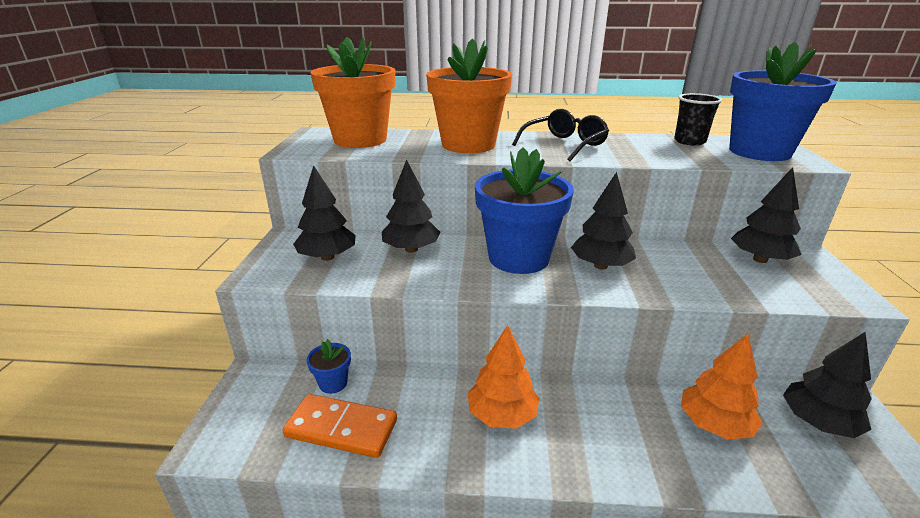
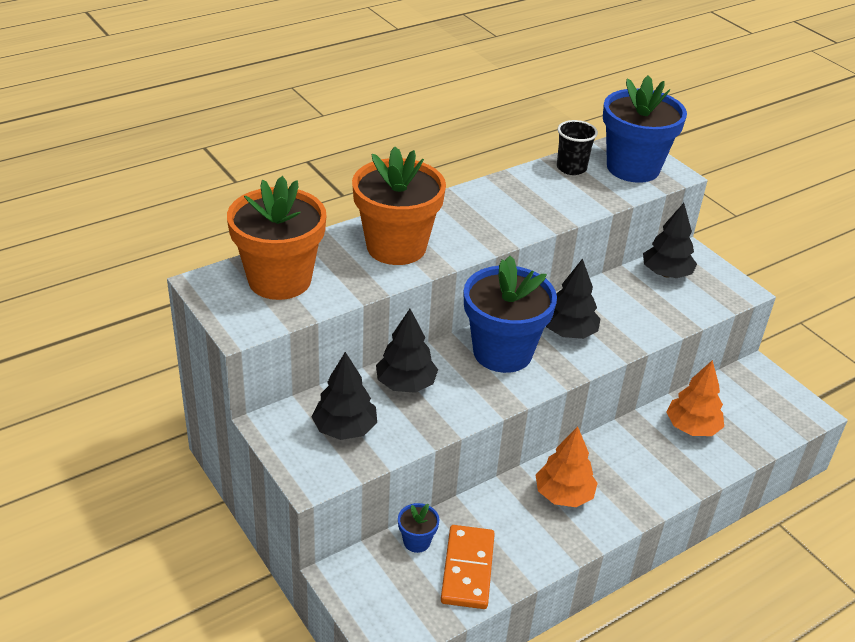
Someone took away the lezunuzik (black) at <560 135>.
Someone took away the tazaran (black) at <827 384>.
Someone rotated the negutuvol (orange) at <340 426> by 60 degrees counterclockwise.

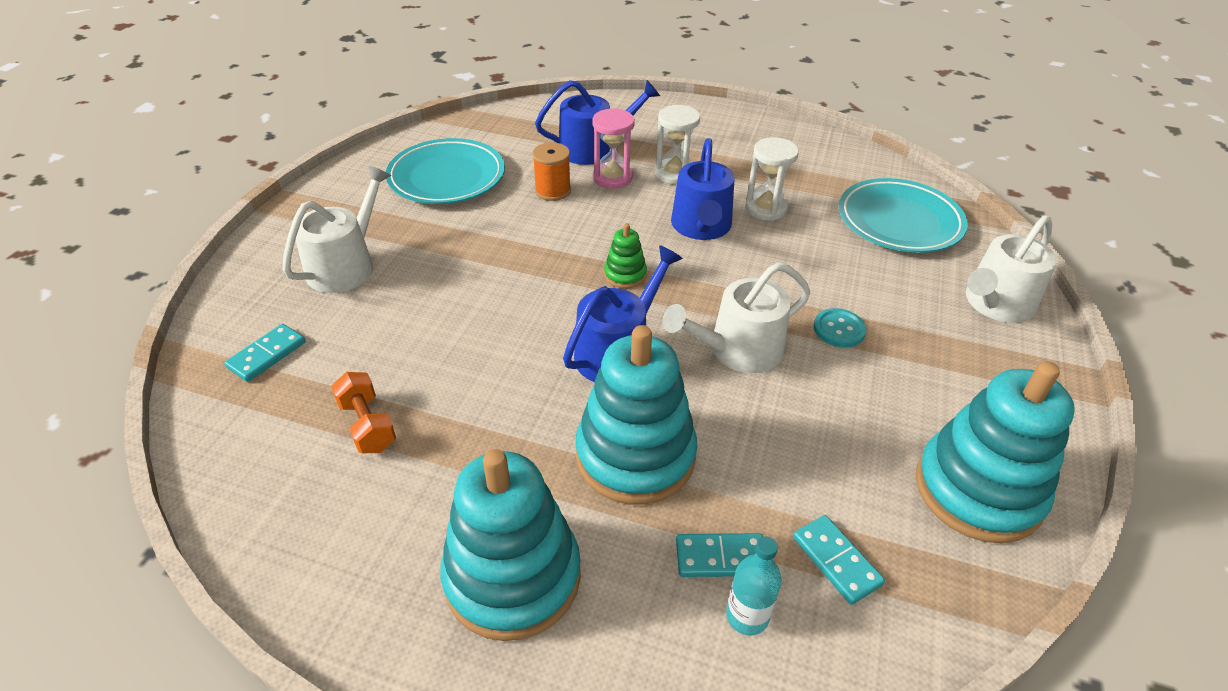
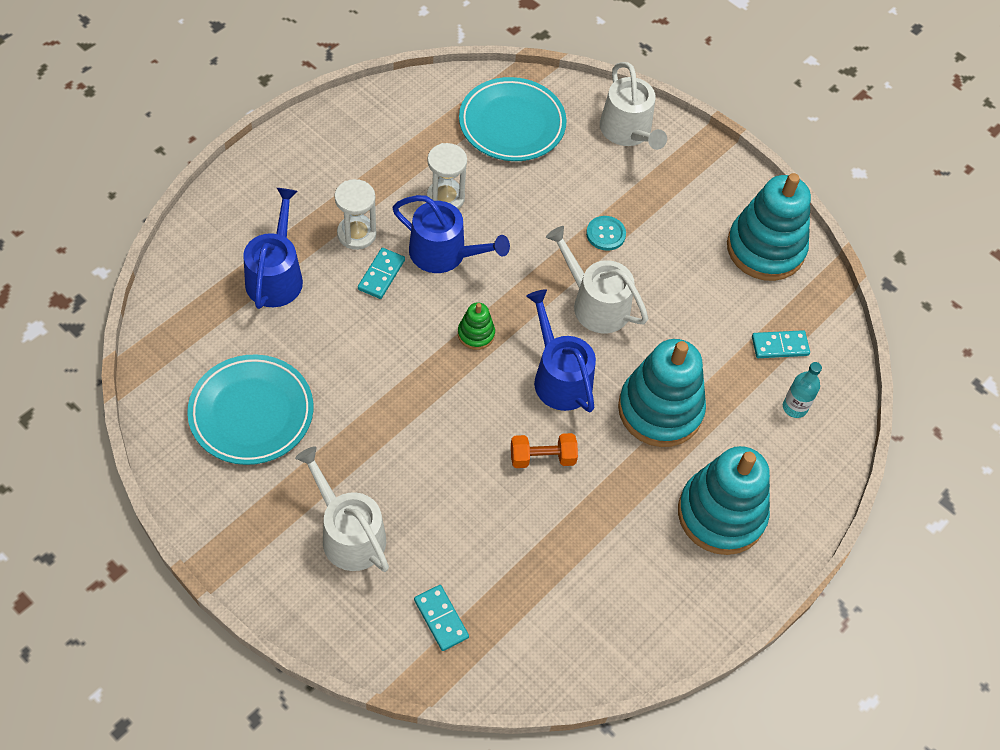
Someone took away the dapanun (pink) at <613 148>.
Someone took away the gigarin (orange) at <551 171>.
Someone rotated the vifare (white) at <736 318> by 135 degrees clockwise.
Someone carried the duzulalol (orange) from <363 412> to <544 450>.
Someone carried the negutuvol (turquoise) from <719 555> to <381 273>.

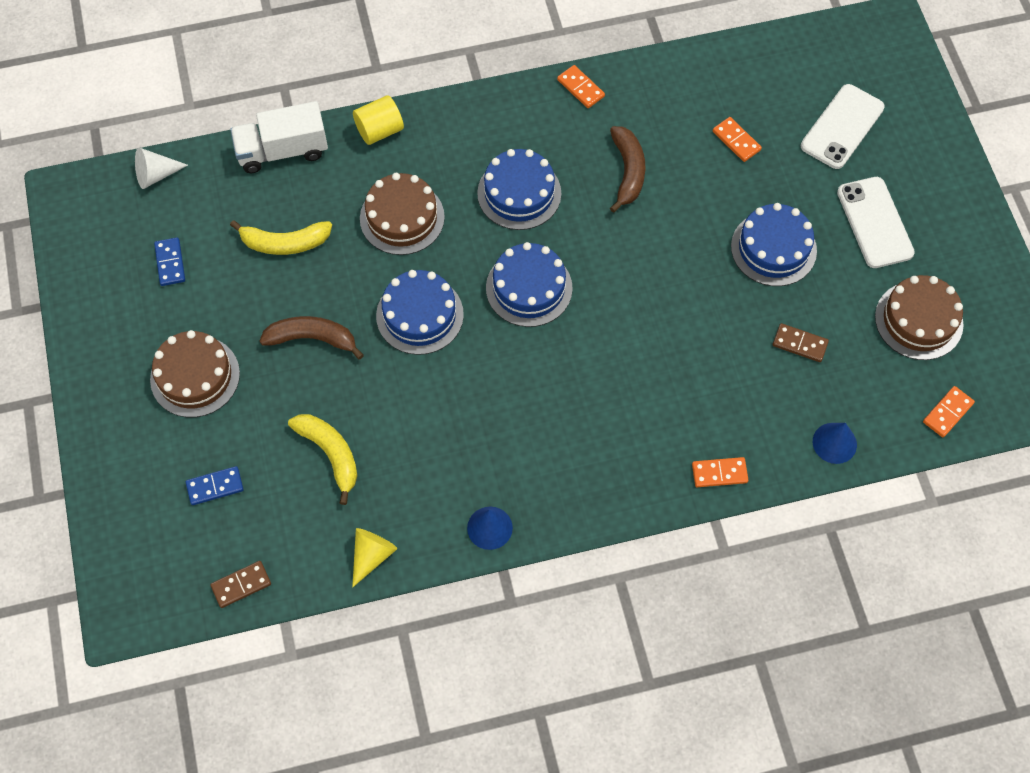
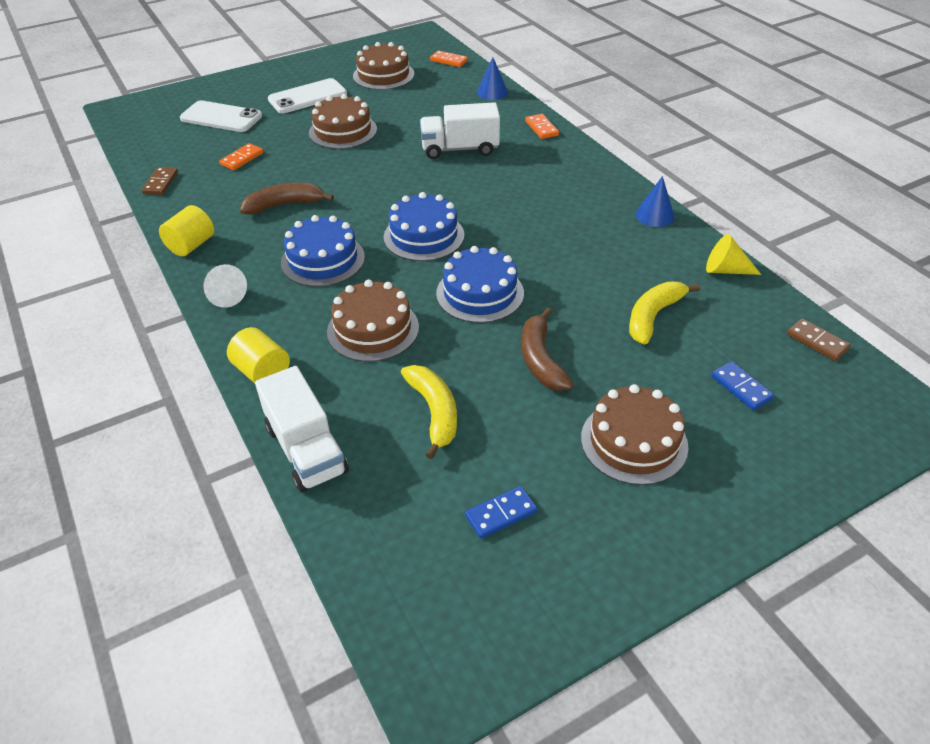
Someone swapped the negutuvol (orange) at <581 86> for the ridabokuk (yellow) at <186 231>.
Someone carried the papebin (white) from <161 168> to <225 286>.
Someone repainted the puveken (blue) at <774 244>, which became the puveken (brown) at <343 121>.
Someone carried the negutuvol (brown) from <801 342> to <160 181>.
Someone put down the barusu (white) at <460 130>.

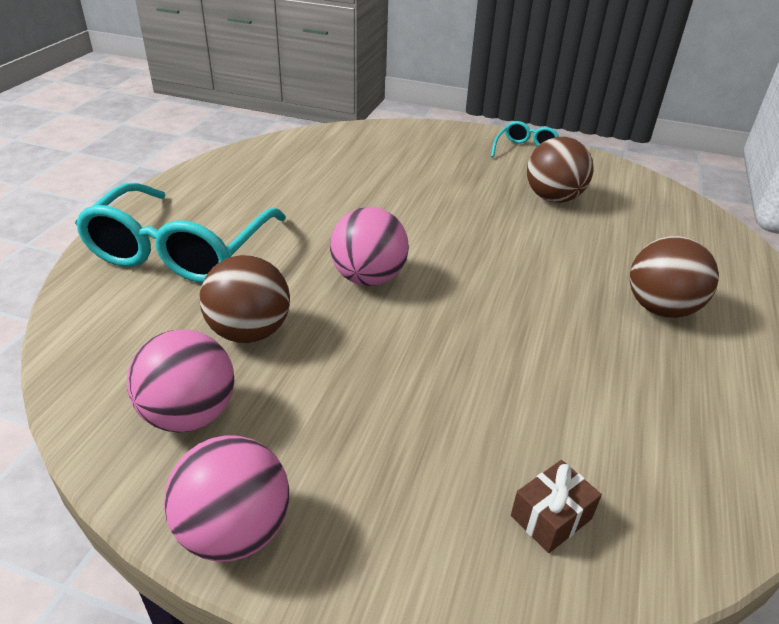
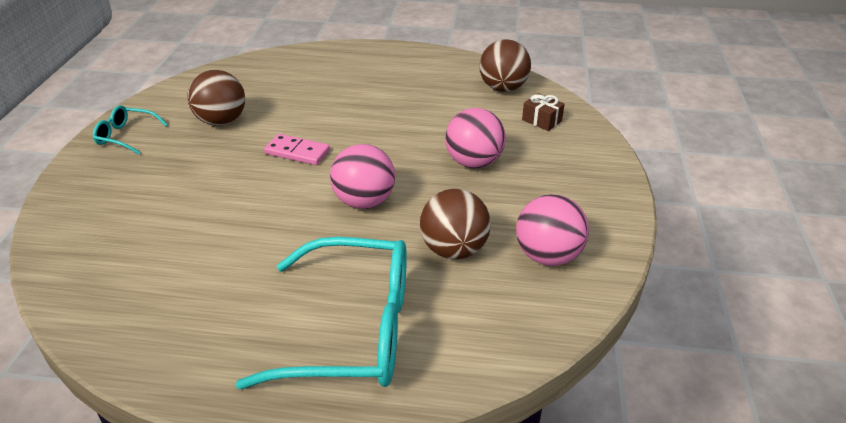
Someone carried the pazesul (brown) from <674 277> to <505 65>.
Someone carried the pazesul (pink) from <226 498> to <475 138>.
Someone put down the negutuvol (pink) at <297 149>.

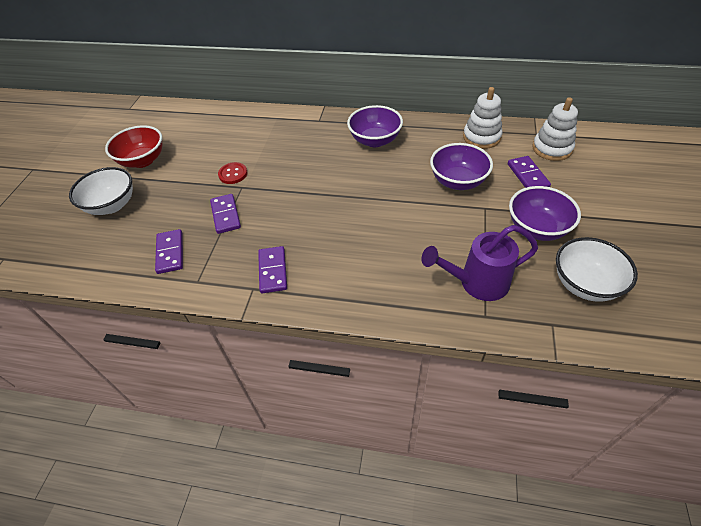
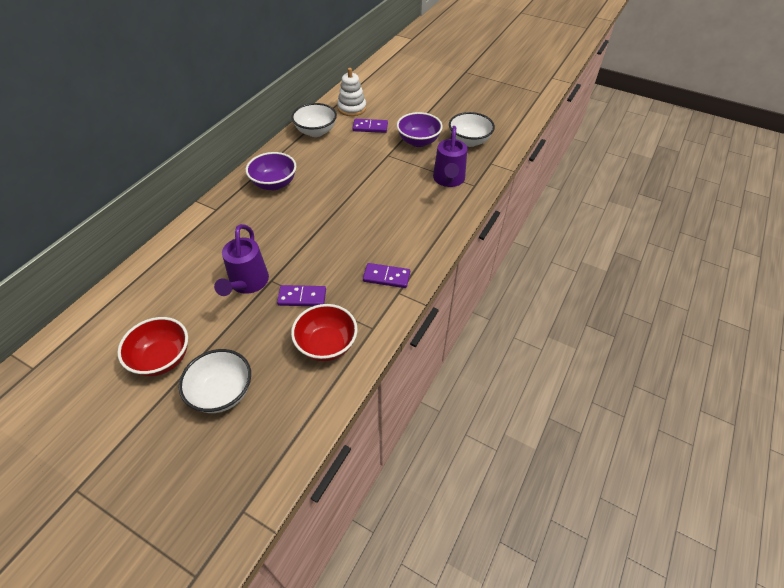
Someone swapped the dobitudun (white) at <482 118> for the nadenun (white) at <314 120>.
Someone took away the nadenun (purple) at <461 166>.
Someone swapped the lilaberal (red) at <232 173> for the vifare (purple) at <241 260>.
Someone swapped the negutuvol (purple) at <169 251> for the nadenun (red) at <324 332>.

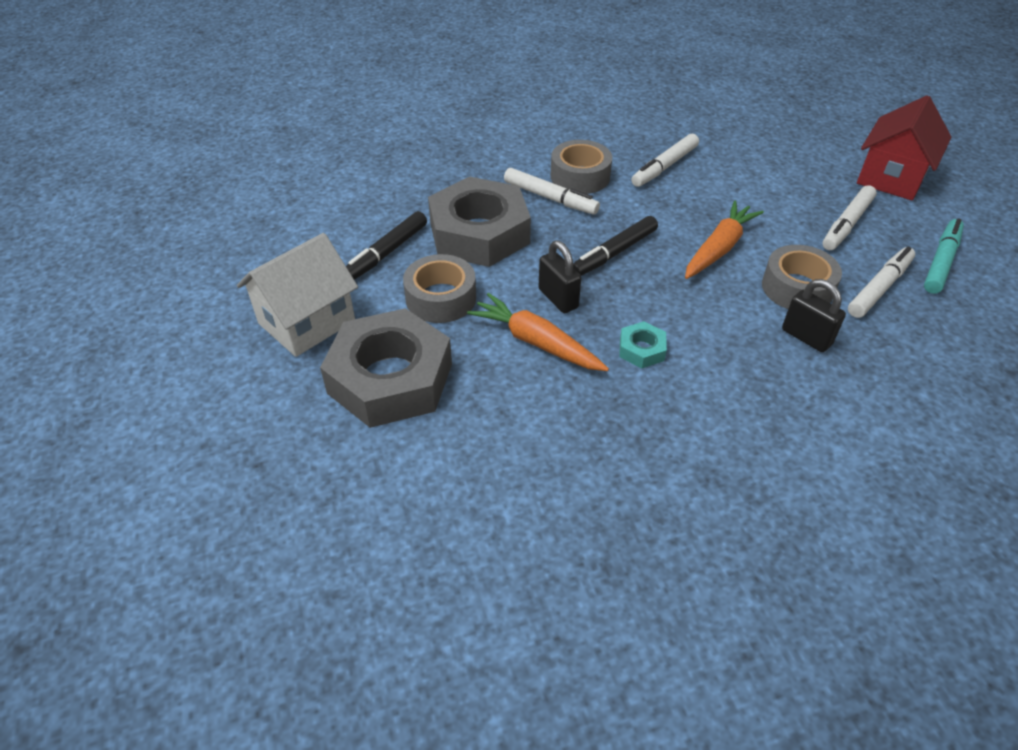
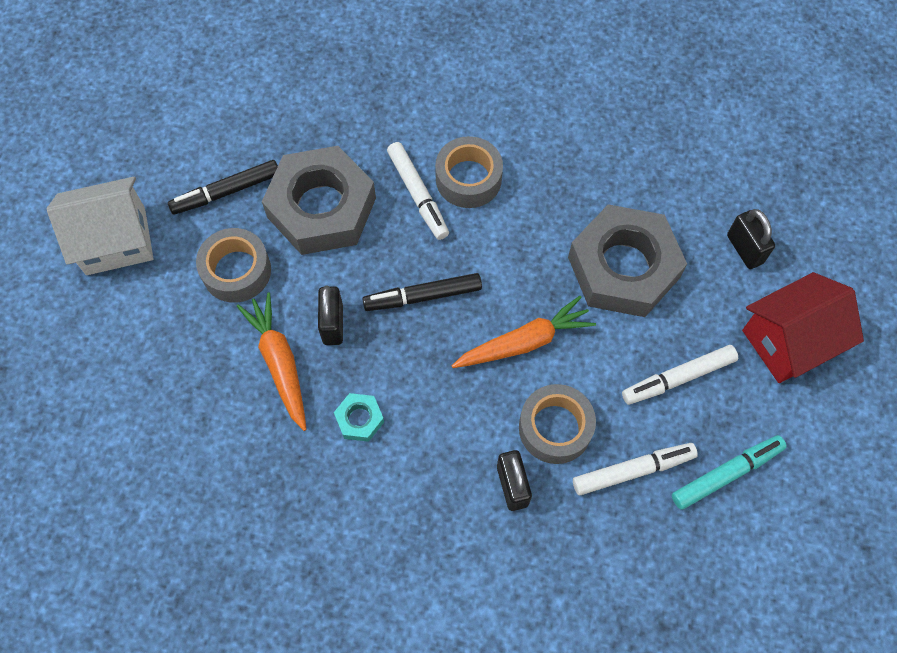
Someone took away the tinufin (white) at <665 160>.
Someone carried the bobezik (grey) from <386 368> to <627 260>.
Someone put down the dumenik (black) at <751 239>.

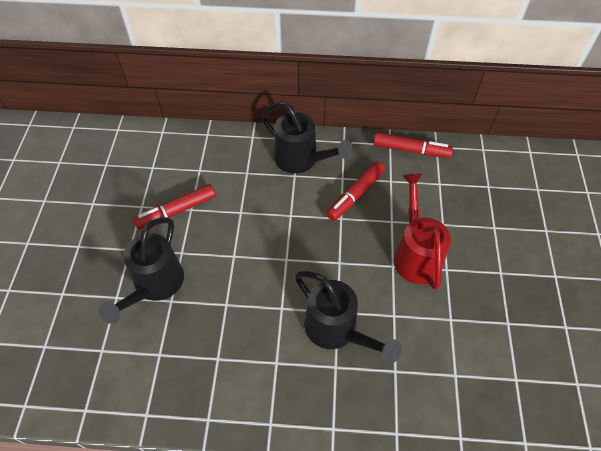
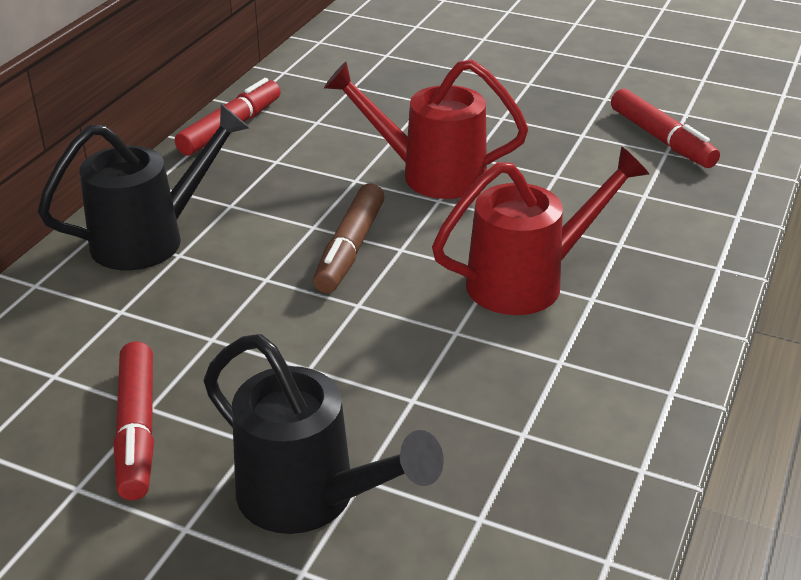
Someone carried the tinufin (red) from <355 191> to <665 128>.
Someone repainted the vifare (black) at <348 317>, which became the vifare (red) at <540 230>.
Someone put down the tinufin (brown) at <349 238>.

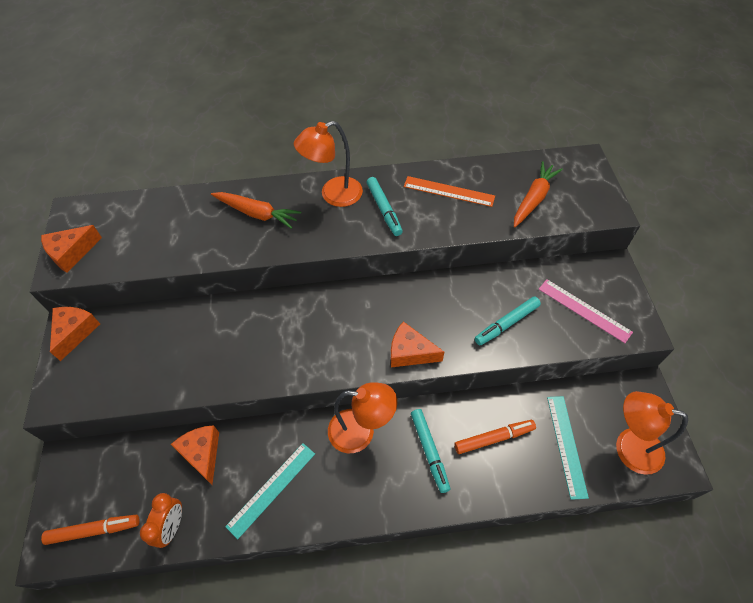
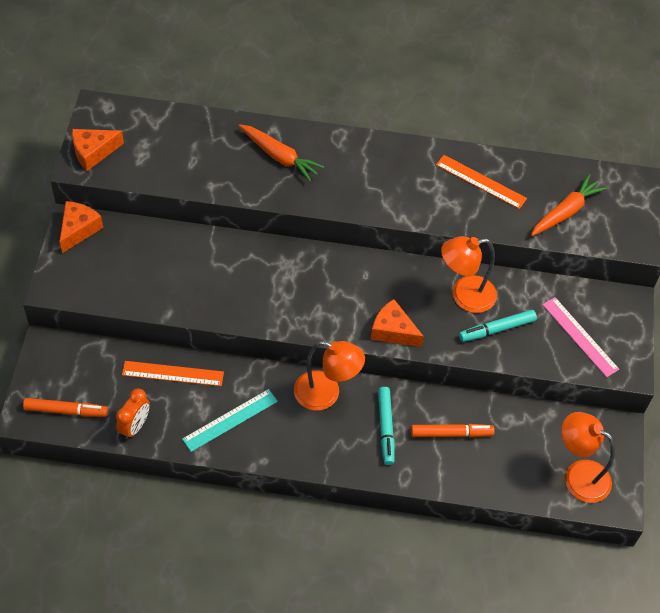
Someone carried the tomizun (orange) from <328 164> to <469 274>.
Someone took away the tinufin (turquoise) at <384 206>.
Someone took away the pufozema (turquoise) at <568 448>.
Someone swapped the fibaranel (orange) at <195 455> for the pufozema (orange) at <173 373>.

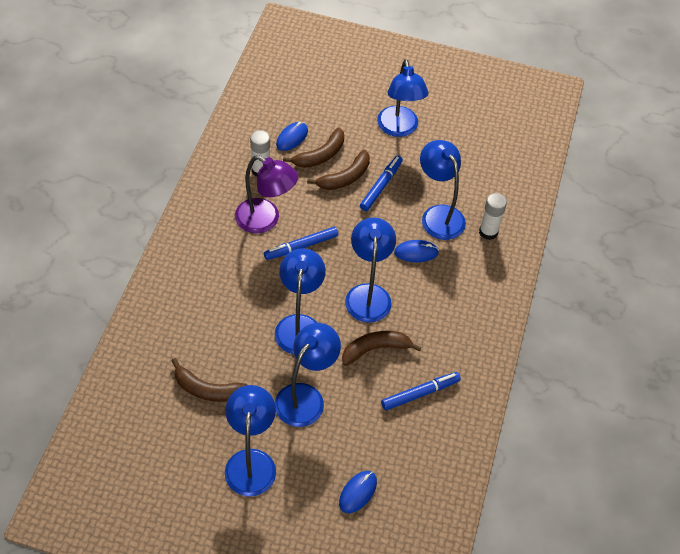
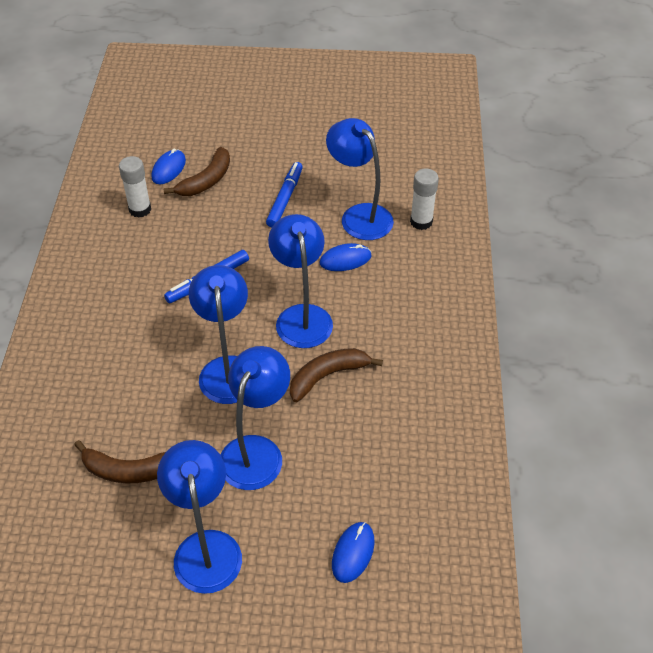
Someone took away the tomizun (blue) at <403 98>.
Someone took away the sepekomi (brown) at <338 170>.
Someone took away the tomizun (purple) at <266 194>.
Someone took away the tinufin (blue) at <421 391>.

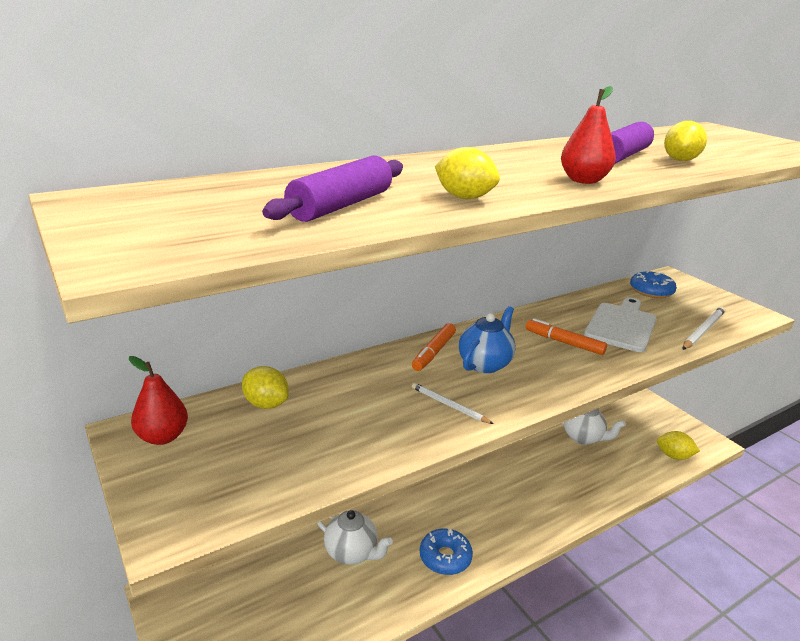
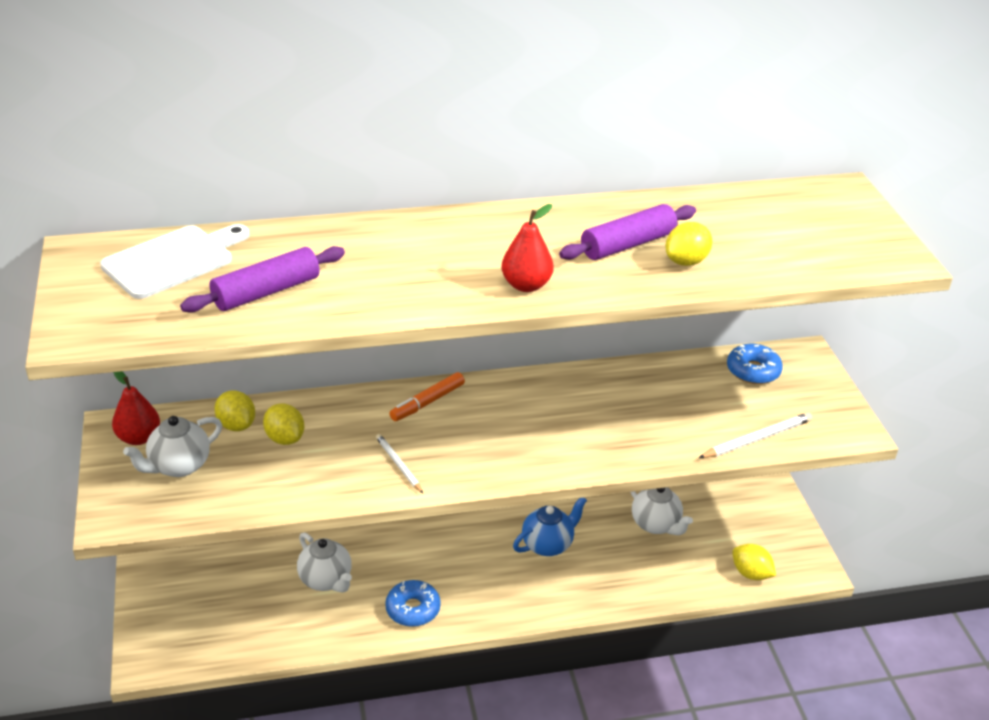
Someone carried the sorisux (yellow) from <467 173> to <283 424>.
Someone carried the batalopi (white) from <620 324> to <174 261>.
Someone carried the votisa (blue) from <487 339> to <550 527>.
Someone took away the tinufin (orange) at <566 336>.
Someone put down the votisa (white) at <172 446>.

